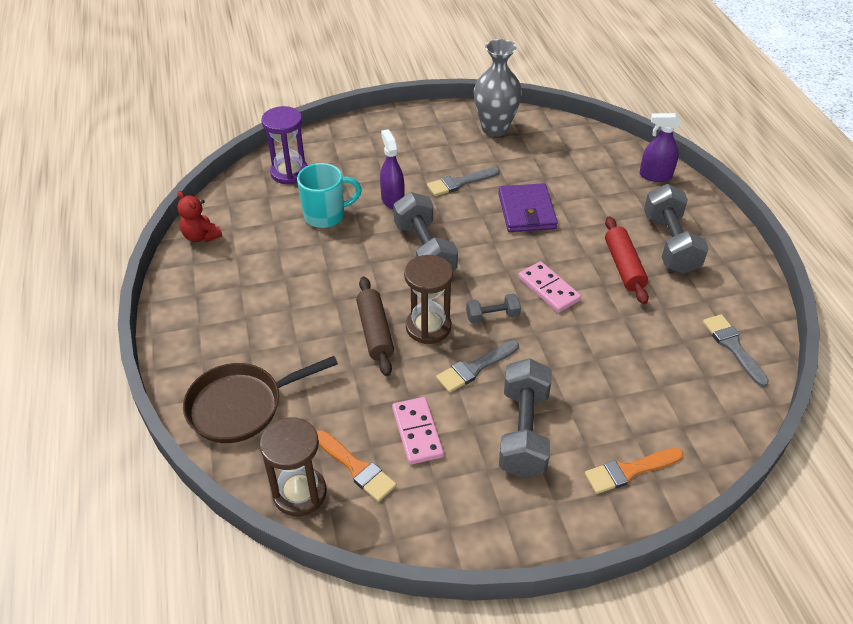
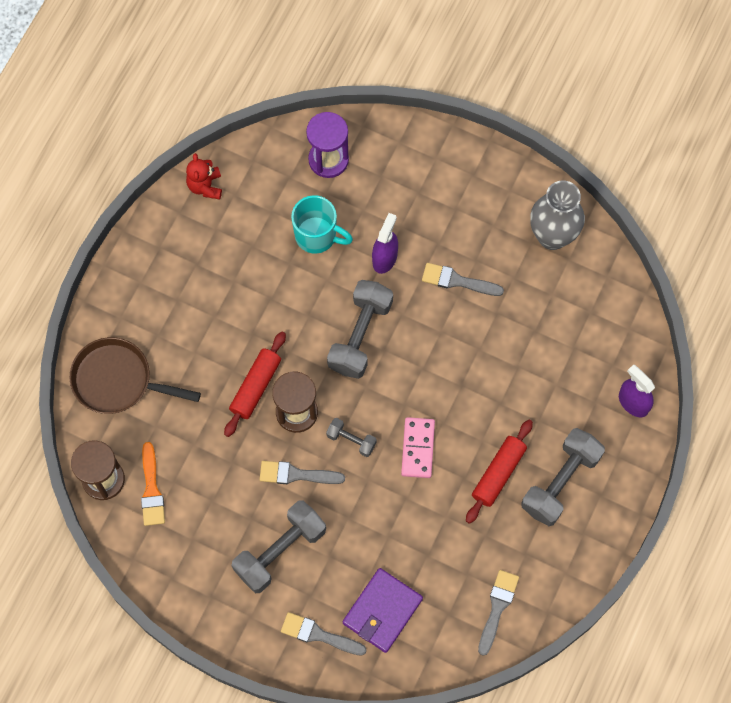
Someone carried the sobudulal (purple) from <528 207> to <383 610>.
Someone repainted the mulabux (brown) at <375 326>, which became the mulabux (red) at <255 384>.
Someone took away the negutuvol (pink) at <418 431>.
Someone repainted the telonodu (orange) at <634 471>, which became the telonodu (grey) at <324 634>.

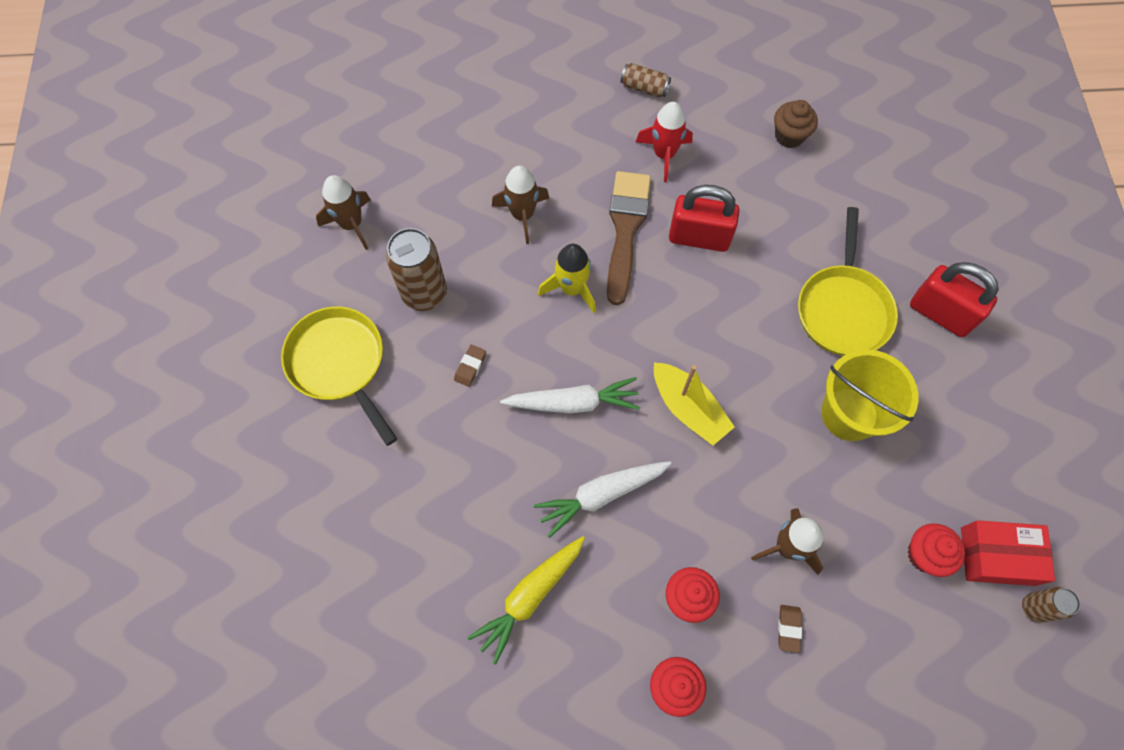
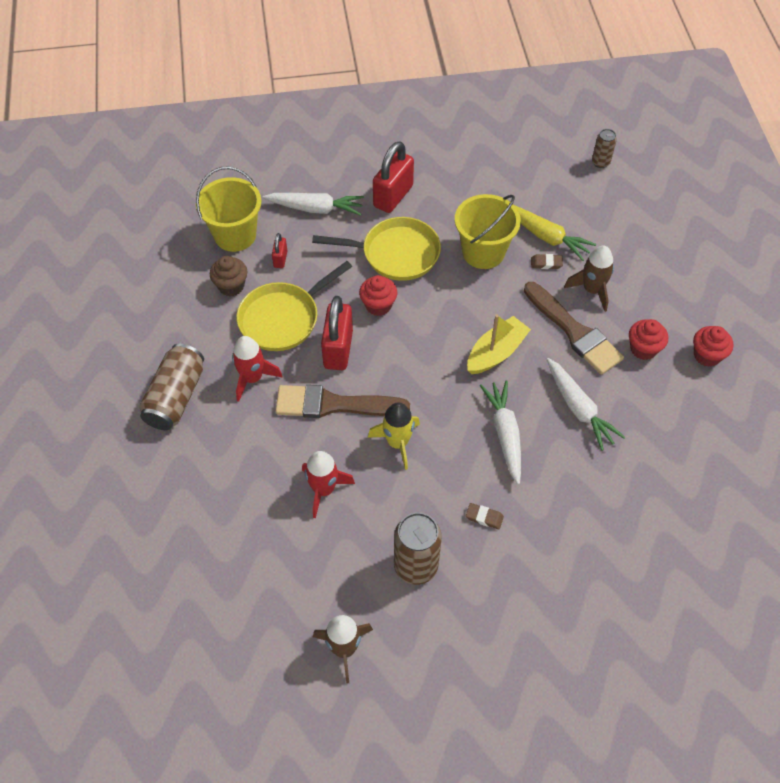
Someone scaled the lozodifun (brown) at <646 80> by 1.83.
Someone repainted the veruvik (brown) at <520 205>, which became the veruvik (red) at <328 484>.
Someone carried the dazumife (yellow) from <339 376> to <294 306>.
Someone took away the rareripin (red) at <1008 553>.
Someone carried the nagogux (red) from <936 550> to <378 295>.
Someone carried the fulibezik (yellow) from <526 600> to <555 233>.
Someone carried the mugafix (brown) from <790 629> to <547 261>.
Someone put down the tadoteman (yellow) at <229 209>.
Someone put down the fulibezik (white) at <313 204>.
Someone put down the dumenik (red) at <279 250>.
Someone put down the telonodu (brown) at <574 328>.

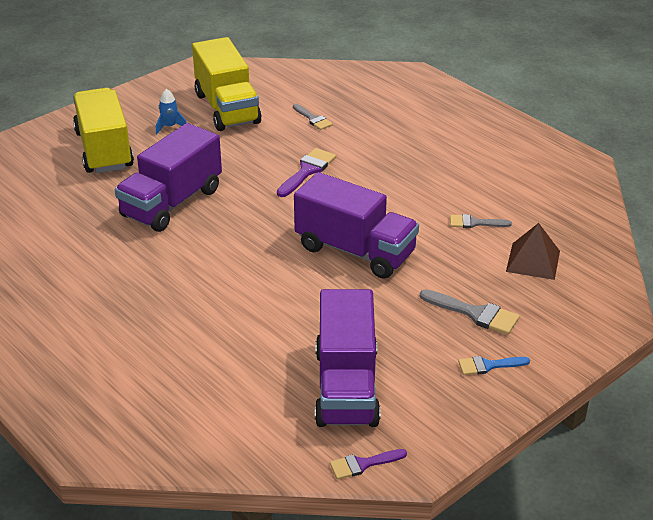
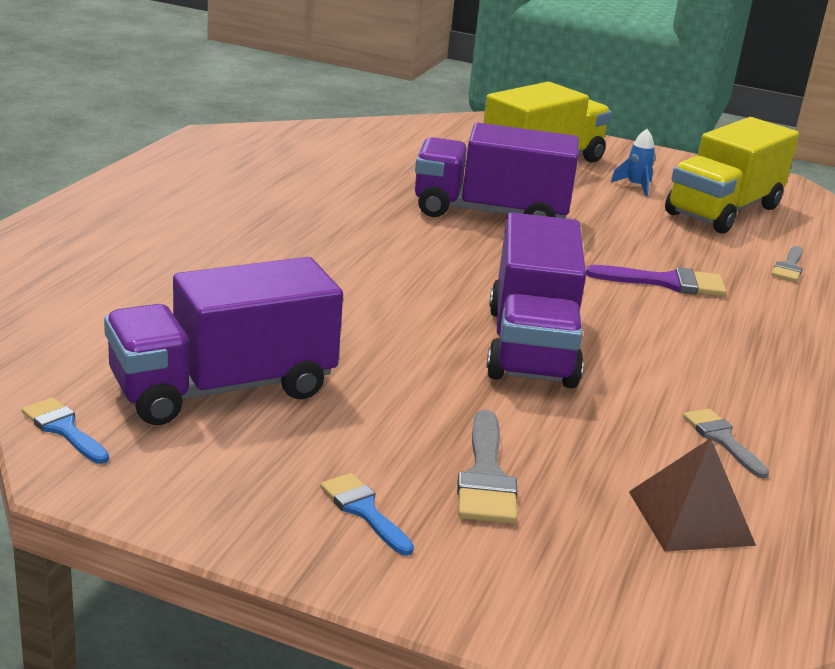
Someone repainted the telonodu (purple) at <368 464>, which became the telonodu (blue) at <65 430>.

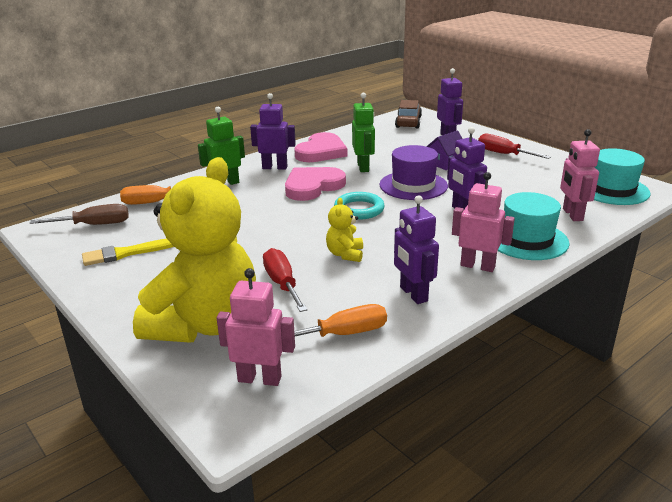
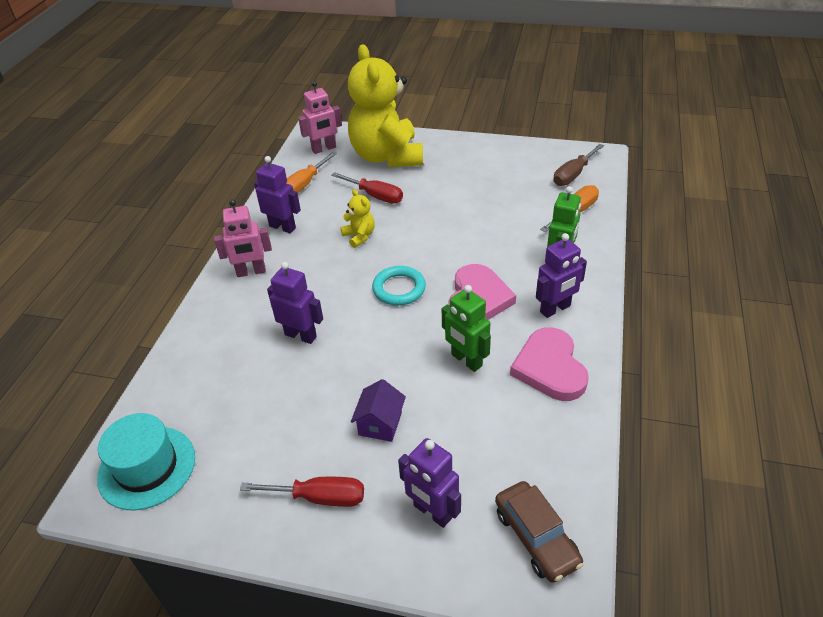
Someone took away the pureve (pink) at <580 175>.
Someone took away the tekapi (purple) at <413 172>.
Someone took away the tekapi (turquoise) at <534 226>.
Someone took away the telonodu (yellow) at <128 252>.

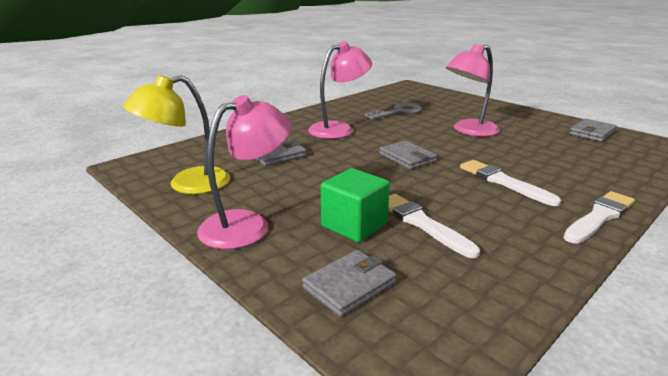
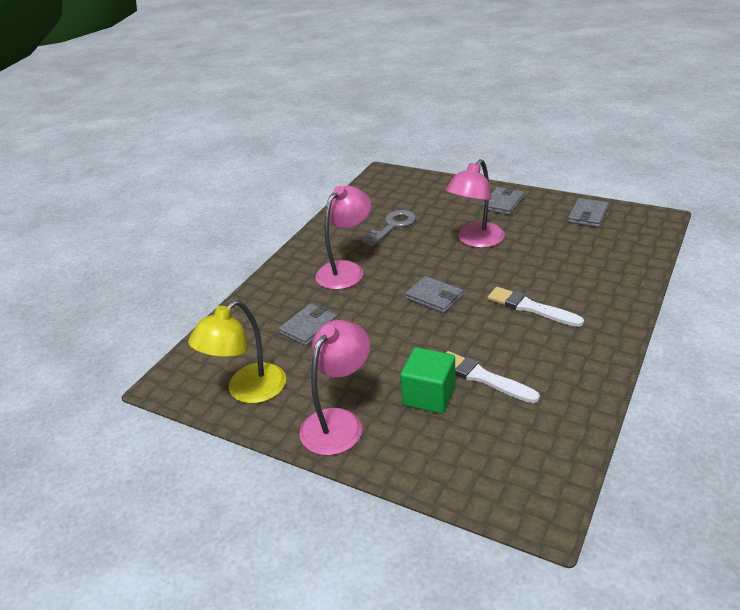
Someone took away the telonodu (white) at <599 217>.
Someone carried the sobudulal (grey) from <349 283> to <503 201>.

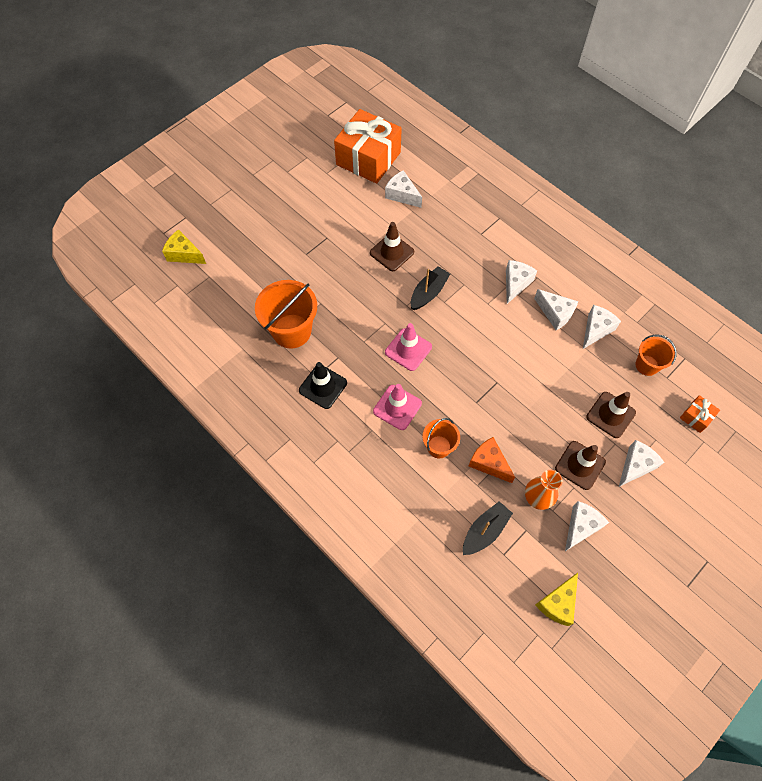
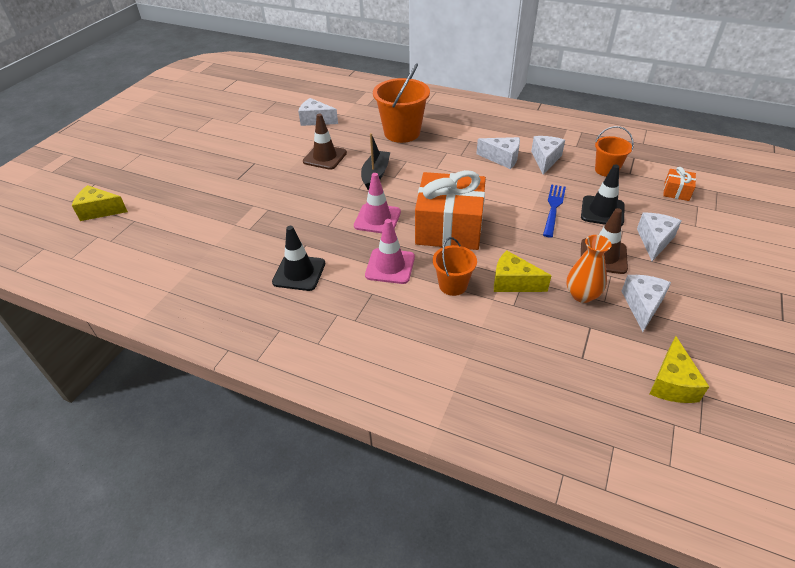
Someone carried the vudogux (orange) from <368 146> to <450 210>.
Someone took away the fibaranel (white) at <521 282>.
Someone carried the tadoteman (orange) from <286 314> to <401 103>.
Someone repainted the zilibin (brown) at <611 415>, which became the zilibin (black) at <603 195>.
Someone repainted the fibaranel (orange) at <492 460>, which became the fibaranel (yellow) at <522 271>.
Someone took away the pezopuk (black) at <488 528>.
Someone put down the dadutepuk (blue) at <554 211>.

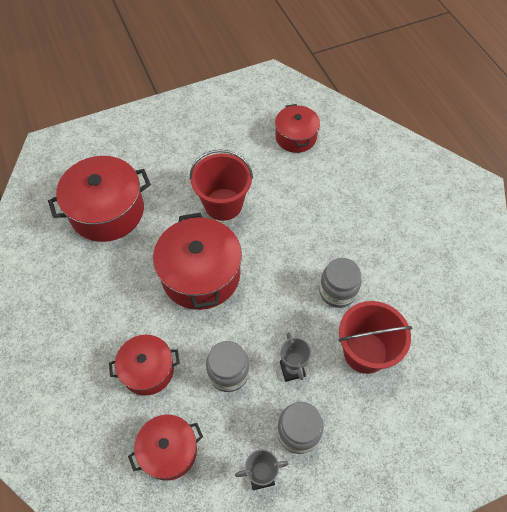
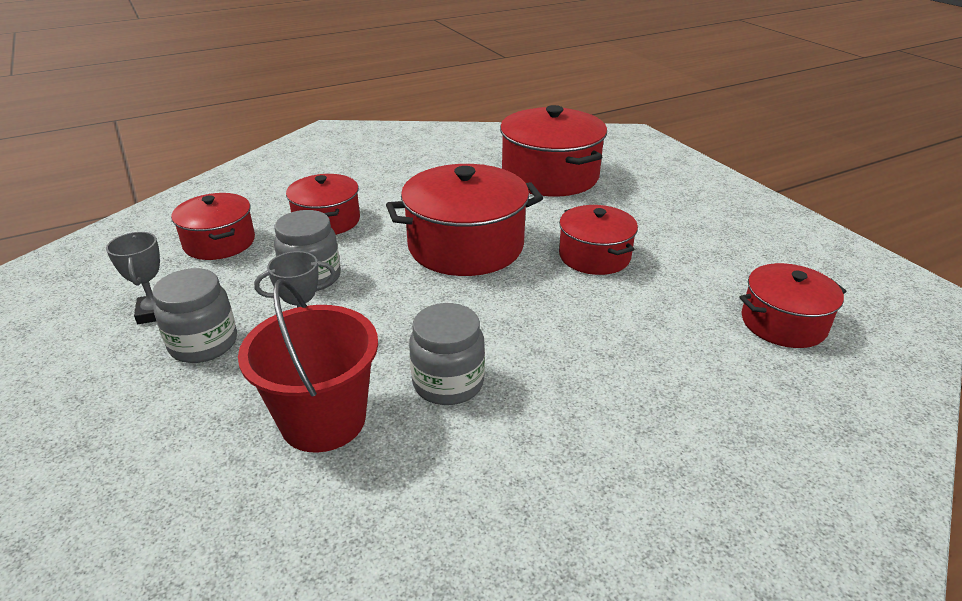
Someone swapped the tadoteman (red) at <221 185> for the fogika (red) at <598 240>.

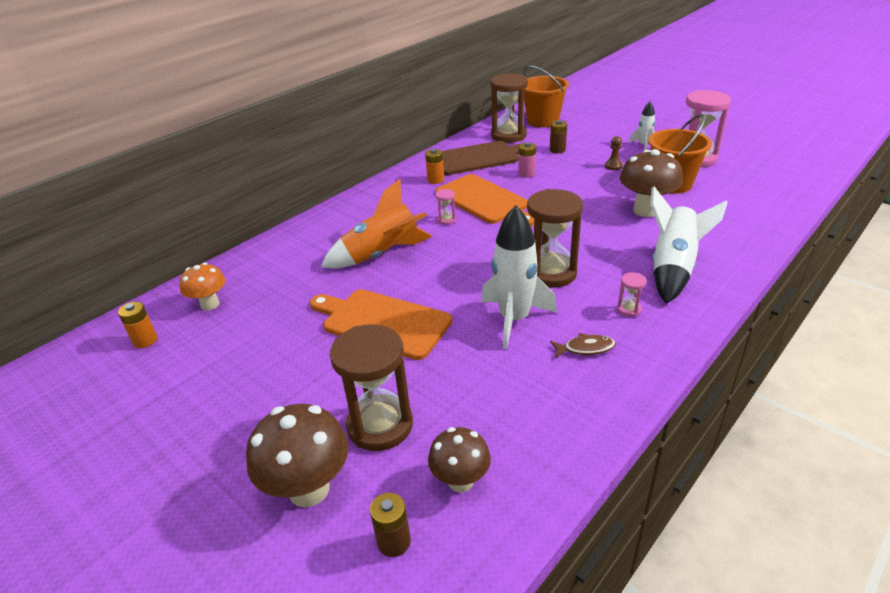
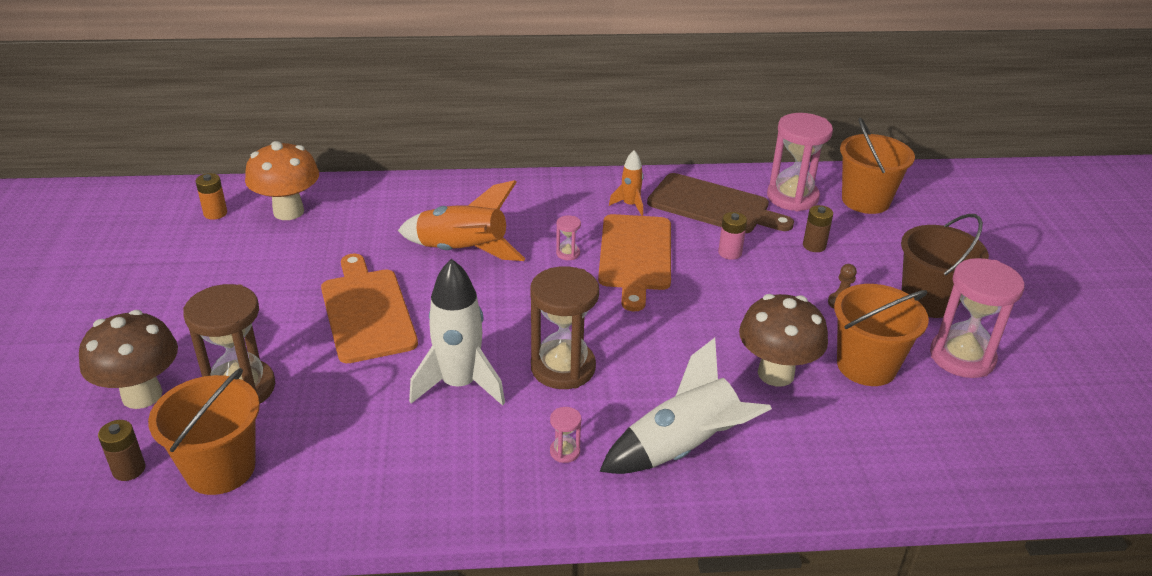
Someone repainted the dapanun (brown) at <509 108>, which became the dapanun (pink) at <800 162>.
Someone swapped the veruvik (white) at <642 125> for the tadoteman (brown) at <945 266>.
Someone swapped the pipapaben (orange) at <434 166> for the veruvik (orange) at <626 183>.
Someone scaled the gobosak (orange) at <202 287> by 1.58.
Someone took away the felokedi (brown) at <583 345>.
Someone swapped the gobosak (brown) at <459 459> for the tadoteman (orange) at <204 431>.

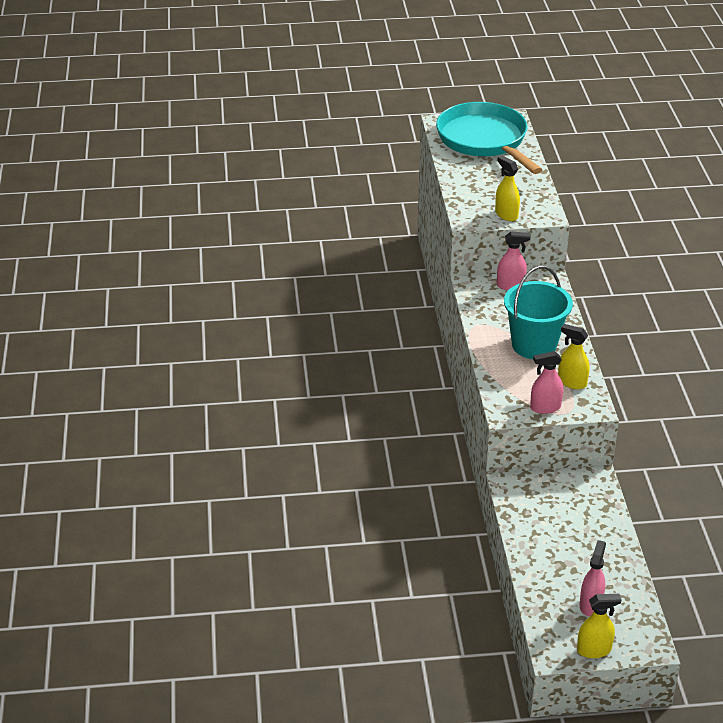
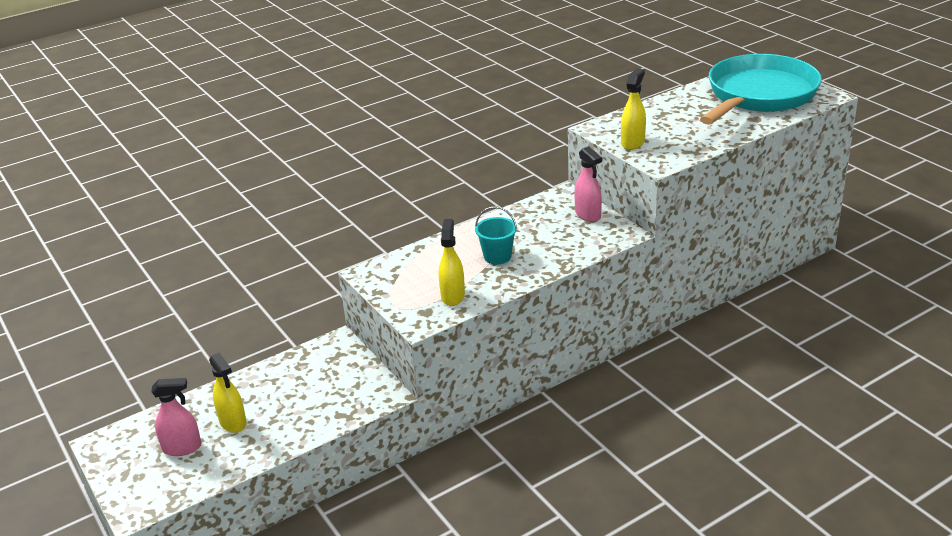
Someone scaled the tadoteman (turquoise) at <538 312> by 0.52.
Someone took away the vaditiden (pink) at <546 382>.
Someone carried the vaditiden (yellow) from <599 626> to <228 393>.

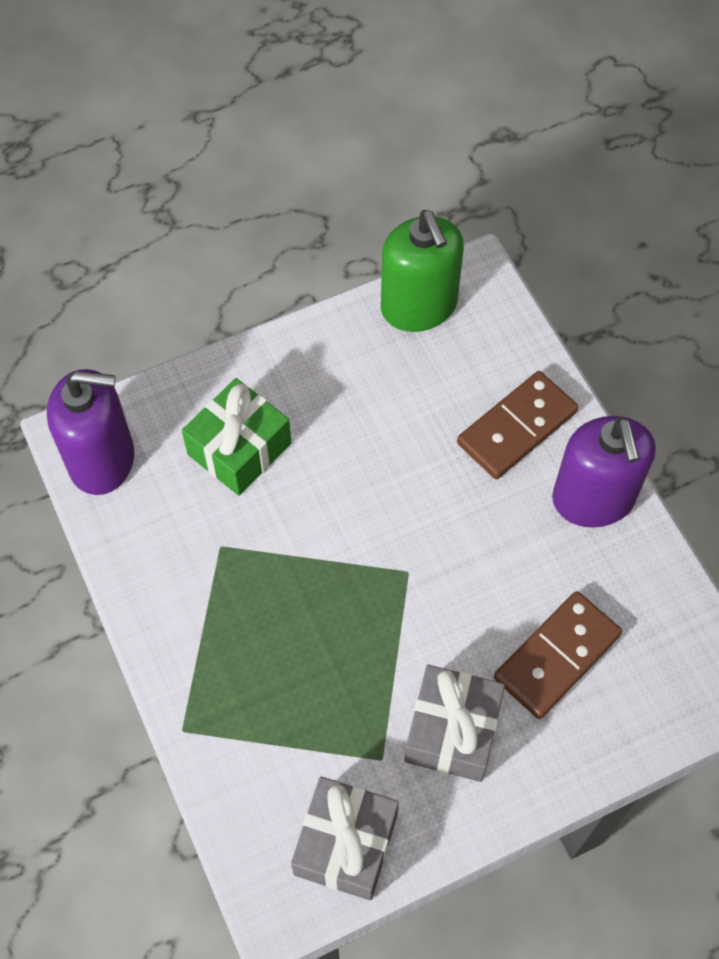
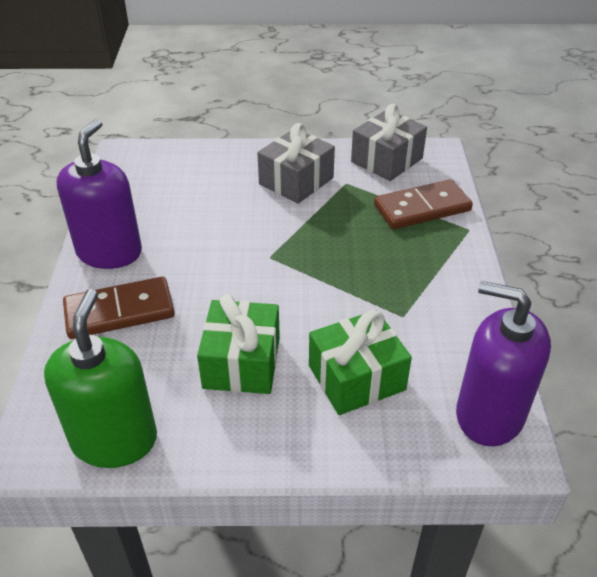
Someone carried the negutuvol (brown) from <558 655> to <423 204>.
Someone put down the vudogux (green) at <238 344>.

